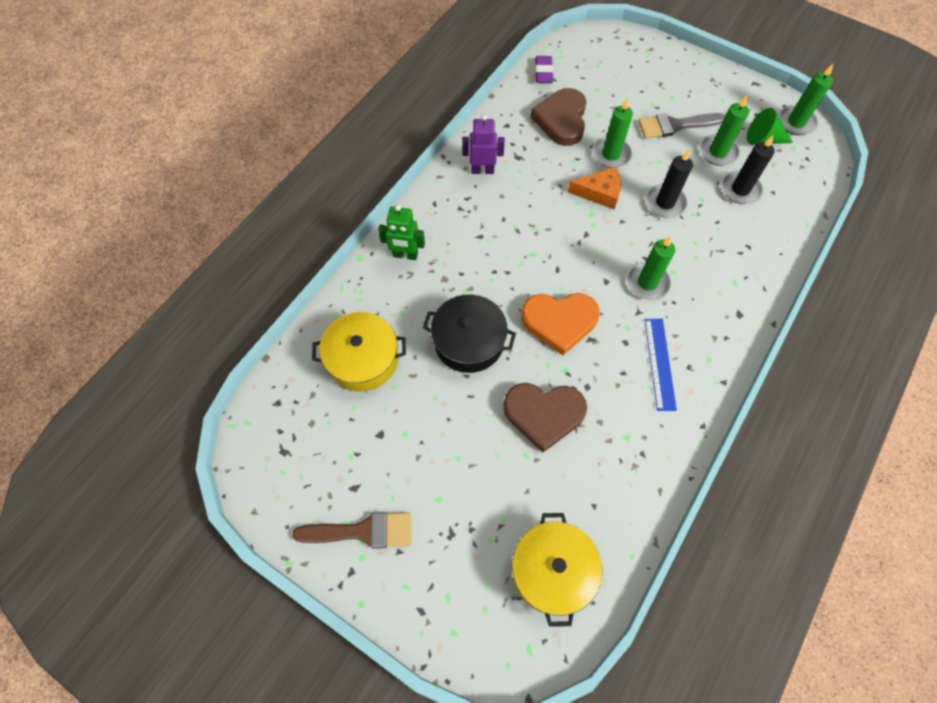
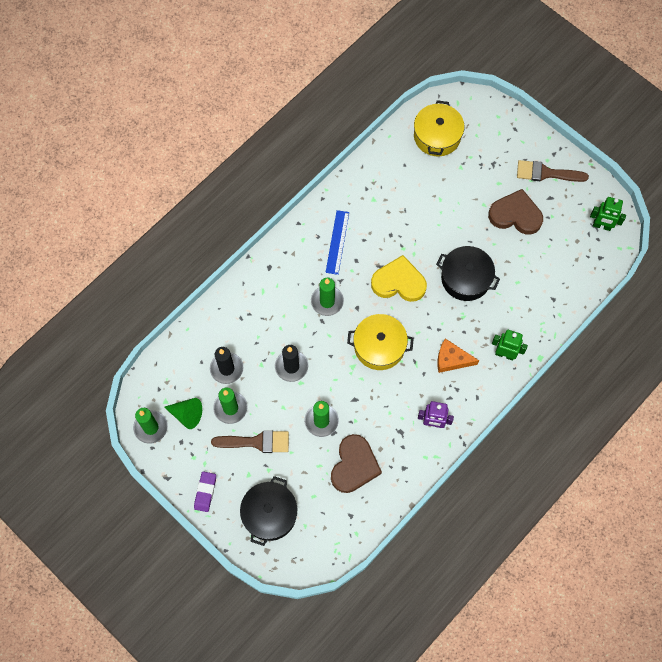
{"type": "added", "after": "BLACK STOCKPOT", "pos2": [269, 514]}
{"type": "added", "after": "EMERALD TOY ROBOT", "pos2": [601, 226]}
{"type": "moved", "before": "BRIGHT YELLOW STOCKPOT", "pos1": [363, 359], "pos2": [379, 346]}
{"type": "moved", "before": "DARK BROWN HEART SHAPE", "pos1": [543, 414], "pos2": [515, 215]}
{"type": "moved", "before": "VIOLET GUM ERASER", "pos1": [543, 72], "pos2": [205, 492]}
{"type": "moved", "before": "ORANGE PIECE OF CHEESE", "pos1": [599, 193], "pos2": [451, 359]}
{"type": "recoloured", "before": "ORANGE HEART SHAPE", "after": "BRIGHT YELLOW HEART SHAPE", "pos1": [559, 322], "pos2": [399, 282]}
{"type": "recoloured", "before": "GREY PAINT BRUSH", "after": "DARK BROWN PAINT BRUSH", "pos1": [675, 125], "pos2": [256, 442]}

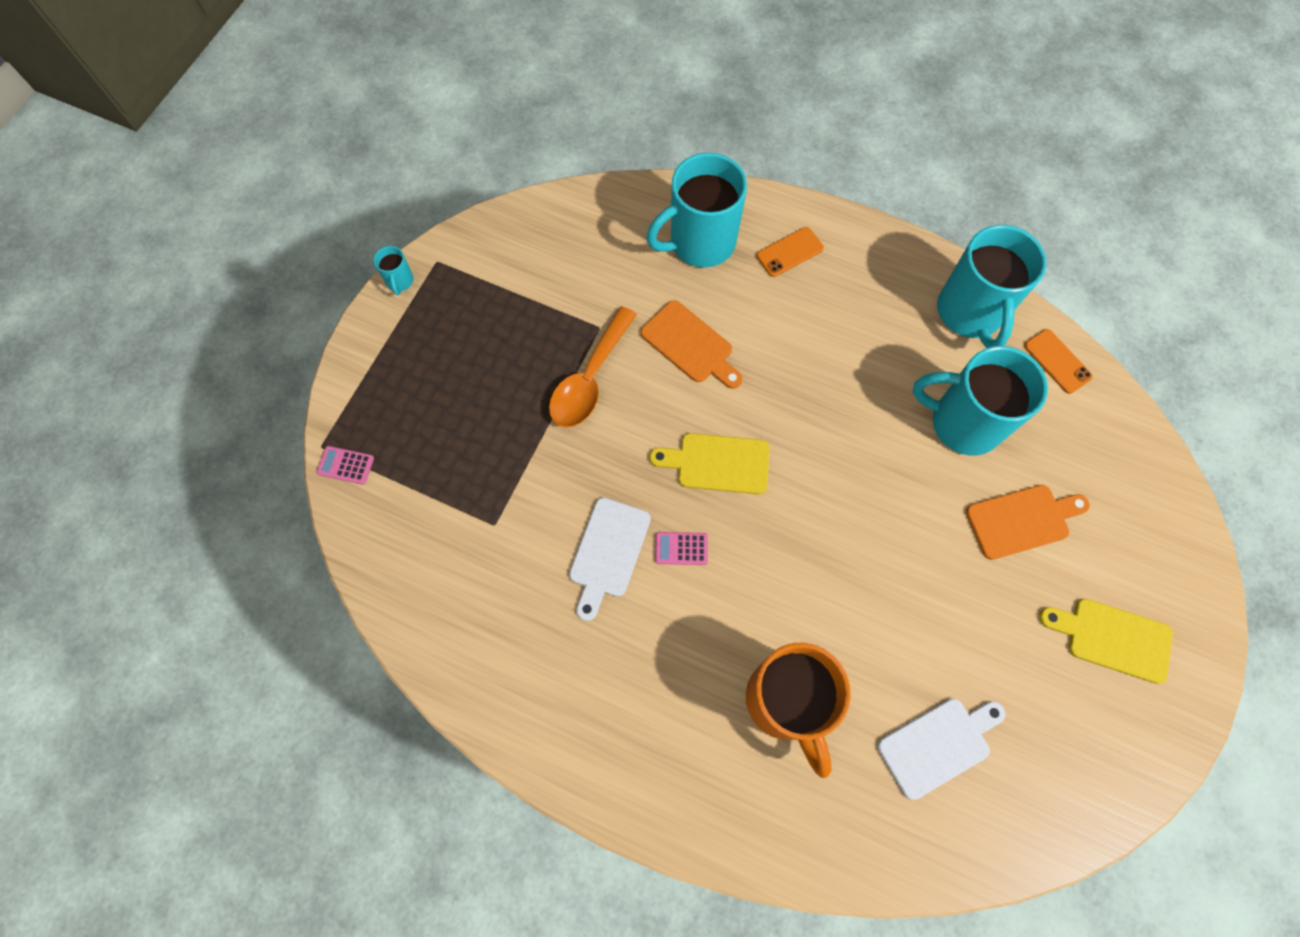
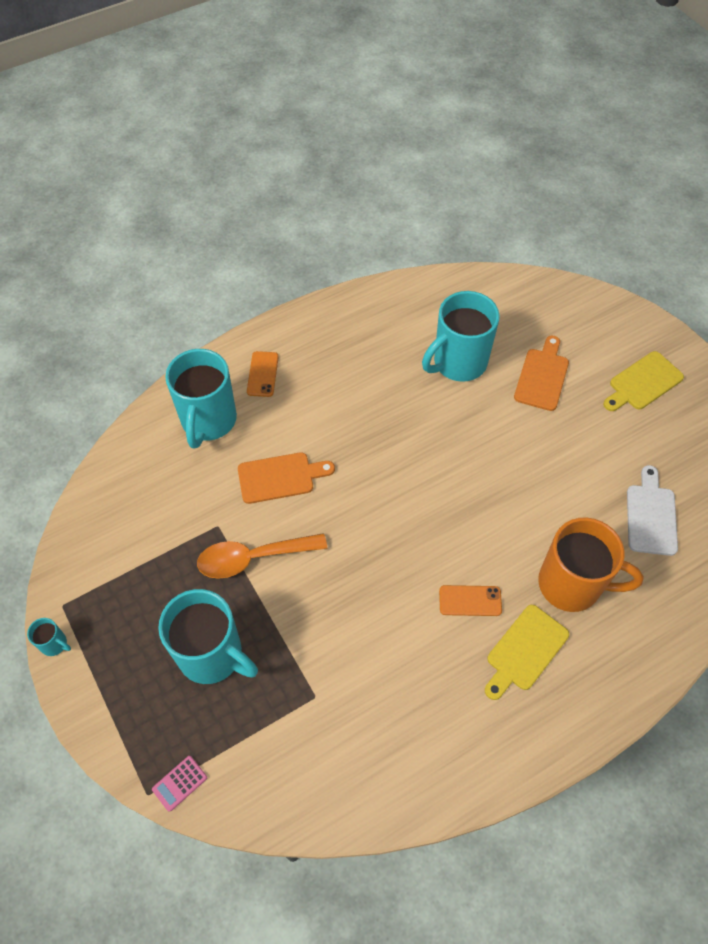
{"type": "removed", "before": "WHITE BREAD BOARD", "pos1": [608, 552]}
{"type": "removed", "before": "PINK CALCULATOR", "pos1": [681, 548]}
{"type": "moved", "before": "BRIGHT YELLOW BREAD BOARD", "pos1": [718, 463], "pos2": [525, 650]}
{"type": "moved", "before": "TURQUOISE MUG", "pos1": [970, 313], "pos2": [212, 655]}
{"type": "moved", "before": "ORANGE SMARTPHONE", "pos1": [1057, 361], "pos2": [470, 600]}
{"type": "turned", "before": "ORANGE SPOON", "pos1": [590, 379], "pos2": [253, 558], "turn": 105}

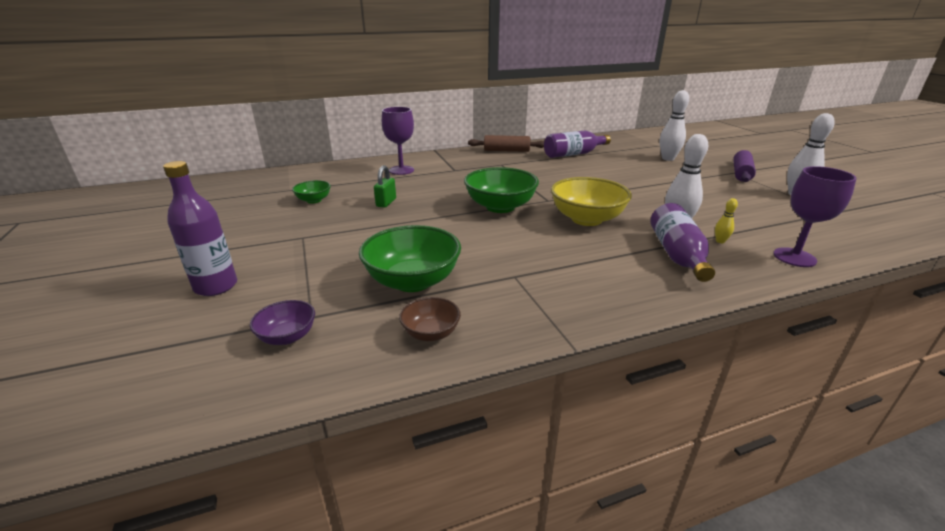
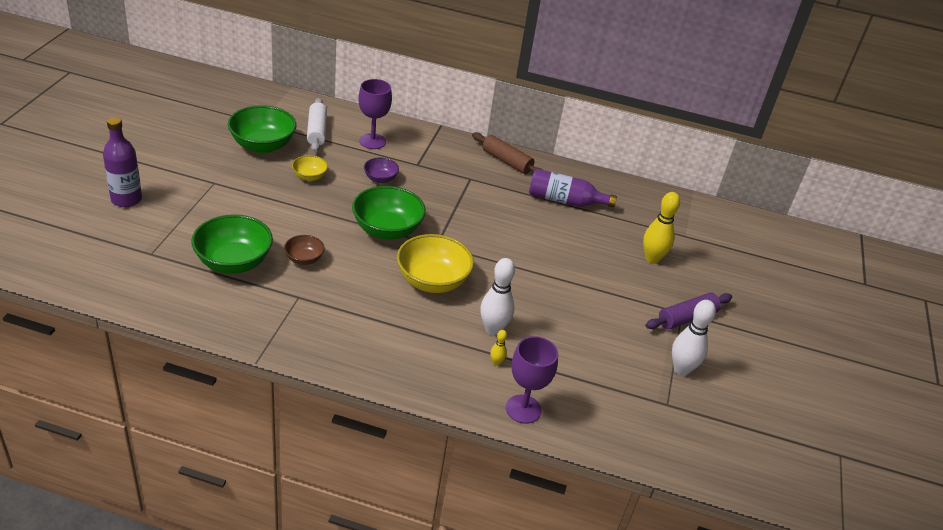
{"type": "removed", "before": "VIOLET DRINK BOTTLE", "pos1": [677, 255]}
{"type": "added", "after": "WHITE PASTRY ROLLER", "pos2": [317, 131]}
{"type": "moved", "before": "VIOLET DEEP DISH", "pos1": [287, 336], "pos2": [380, 179]}
{"type": "moved", "before": "DARK BROWN DEEP DISH", "pos1": [431, 333], "pos2": [304, 259]}
{"type": "replaced", "before": "EMERALD SMALL LOCK", "after": "BRIGHT YELLOW DEEP DISH", "pos1": [386, 202], "pos2": [310, 177]}
{"type": "recoloured", "before": "WHITE BOWLING PIN", "after": "BRIGHT YELLOW BOWLING PIN", "pos1": [668, 159], "pos2": [652, 259]}
{"type": "resized", "before": "EMERALD DEEP DISH", "pos1": [314, 200], "pos2": [263, 145], "scale": 1.92}

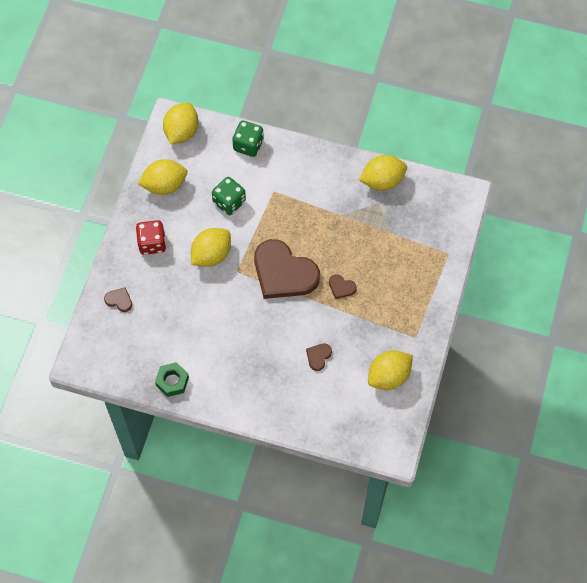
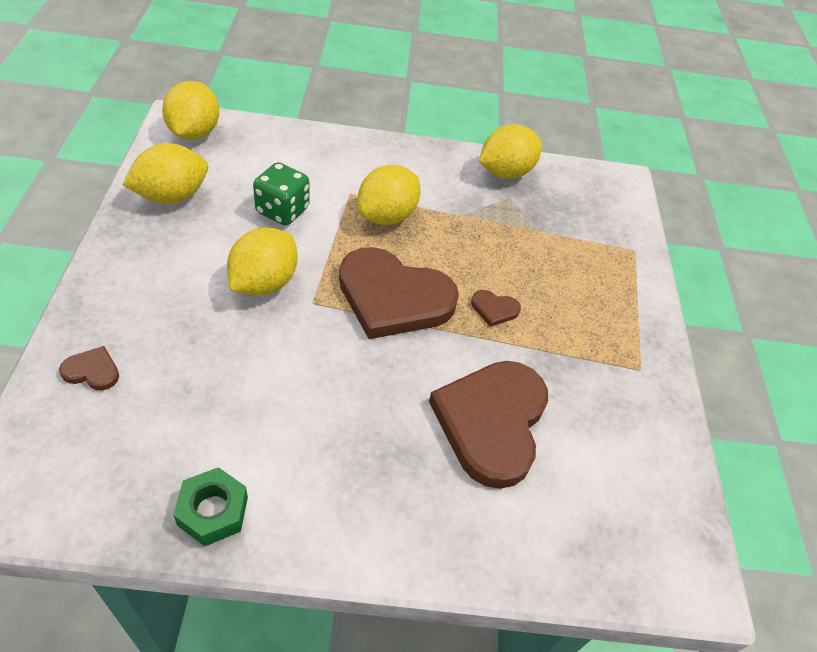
{"type": "removed", "before": "RED DIE", "pos1": [152, 243]}
{"type": "removed", "before": "EMERALD DIE", "pos1": [248, 145]}
{"type": "moved", "before": "BRIGHT YELLOW TOY LEMON", "pos1": [389, 376], "pos2": [387, 216]}
{"type": "resized", "before": "DARK BROWN HEART SHAPE", "pos1": [318, 356], "pos2": [492, 422], "scale": 2.48}

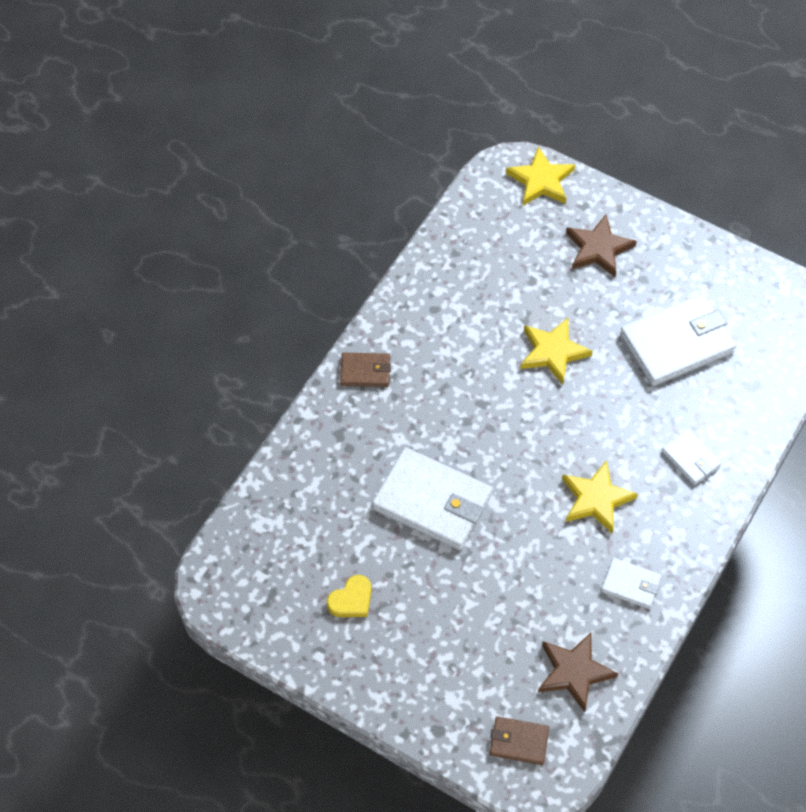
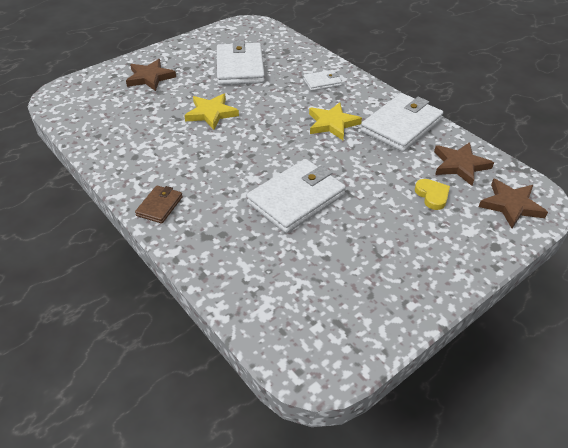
{"type": "removed", "before": "BRIGHT YELLOW STAR", "pos1": [541, 181]}
{"type": "moved", "before": "BRIGHT YELLOW HEART SHAPE", "pos1": [351, 600], "pos2": [432, 195]}
{"type": "replaced", "before": "DARK BROWN CARD WALLET", "after": "DARK BROWN STAR", "pos1": [518, 742], "pos2": [511, 205]}
{"type": "resized", "before": "WHITE CARD WALLET", "pos1": [631, 585], "pos2": [401, 126], "scale": 1.98}

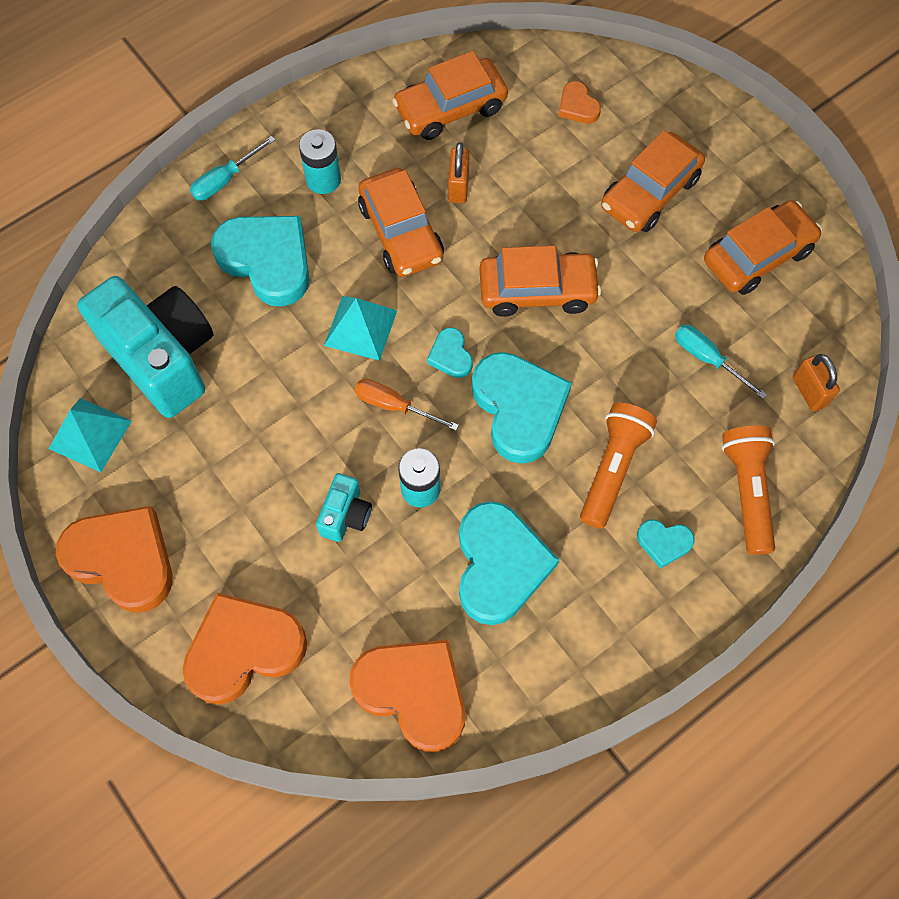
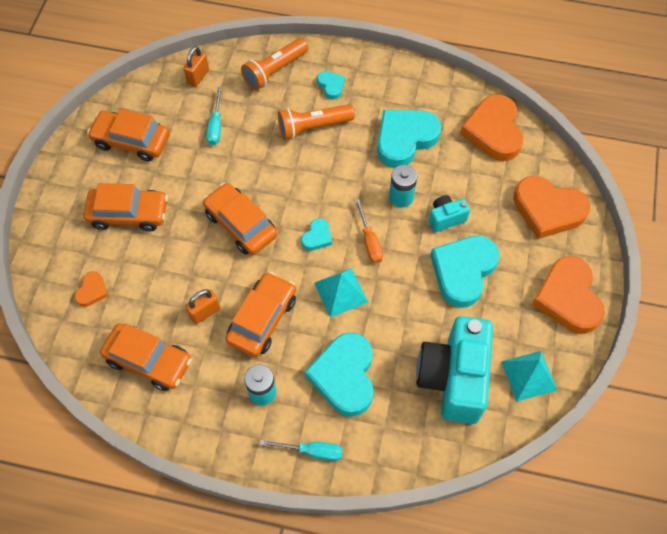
{"type": "moved", "before": "TURQUOISE HEART SHAPE", "pos1": [519, 408], "pos2": [463, 271]}

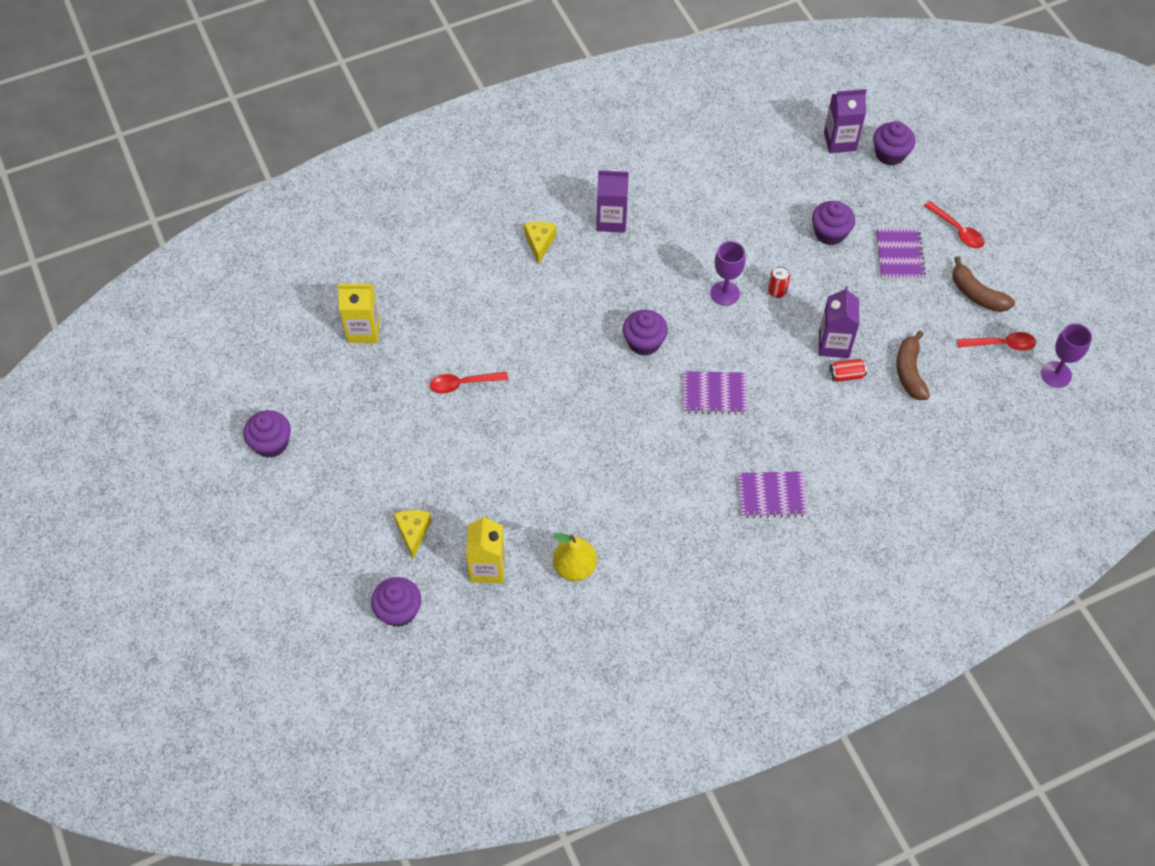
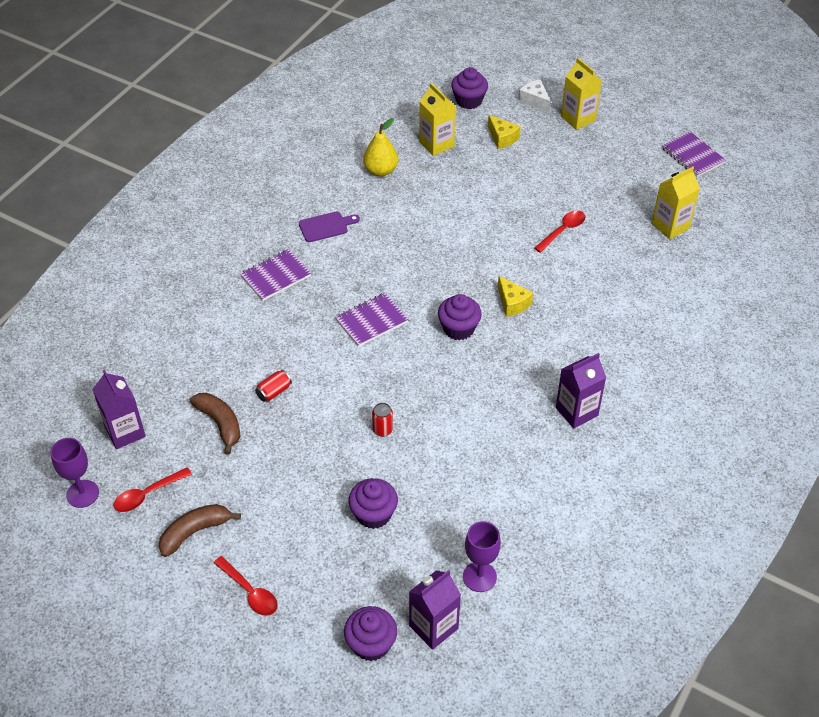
{"type": "removed", "before": "VIOLET MUFFIN", "pos1": [271, 443]}
{"type": "added", "after": "VIOLET BREAD BOARD", "pos2": [326, 226]}
{"type": "added", "after": "WHITE PIECE OF CHEESE", "pos2": [534, 101]}
{"type": "added", "after": "BRIGHT YELLOW JUICE CARTON", "pos2": [578, 118]}
{"type": "moved", "before": "BRIGHT YELLOW PIECE OF CHEESE", "pos1": [539, 243], "pos2": [512, 303]}
{"type": "moved", "before": "VIOLET WINE GLASS", "pos1": [725, 293], "pos2": [479, 577]}
{"type": "moved", "before": "VIOLET JUICE CARTON", "pos1": [833, 344], "pos2": [125, 432]}
{"type": "moved", "before": "VIOLET NOTEPAD", "pos1": [899, 255], "pos2": [692, 156]}
{"type": "turned", "before": "RED SPOON", "pos1": [957, 230], "pos2": [249, 591], "turn": -150}
{"type": "turned", "before": "DARK BROWN BANANA", "pos1": [976, 294], "pos2": [195, 532], "turn": -45}

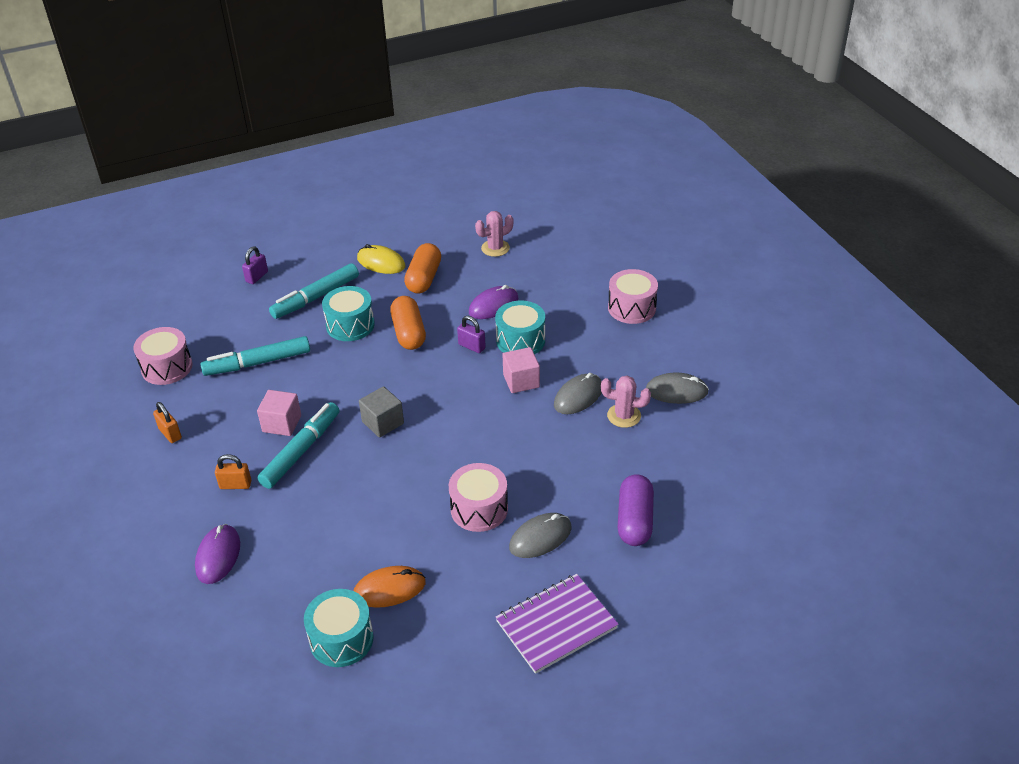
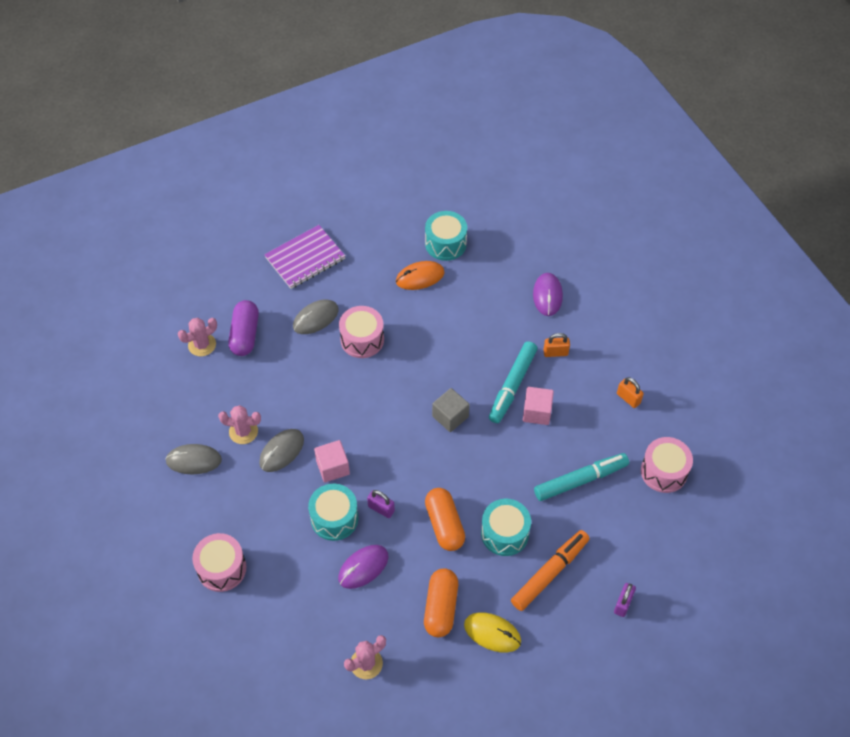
{"type": "added", "after": "PINK SAGUARO CACTUS", "pos2": [202, 345]}
{"type": "recoloured", "before": "TURQUOISE MARKER PEN", "after": "ORANGE MARKER PEN", "pos1": [316, 297], "pos2": [550, 573]}

